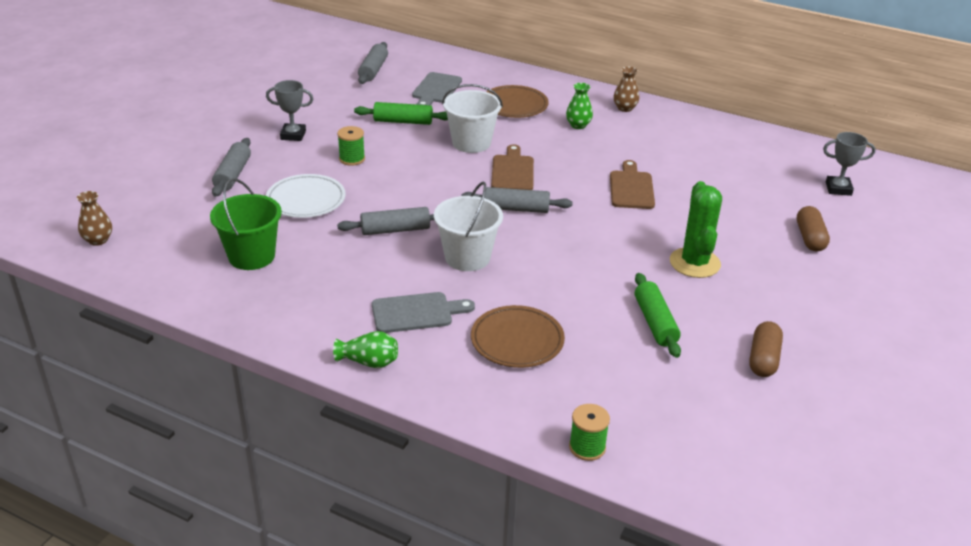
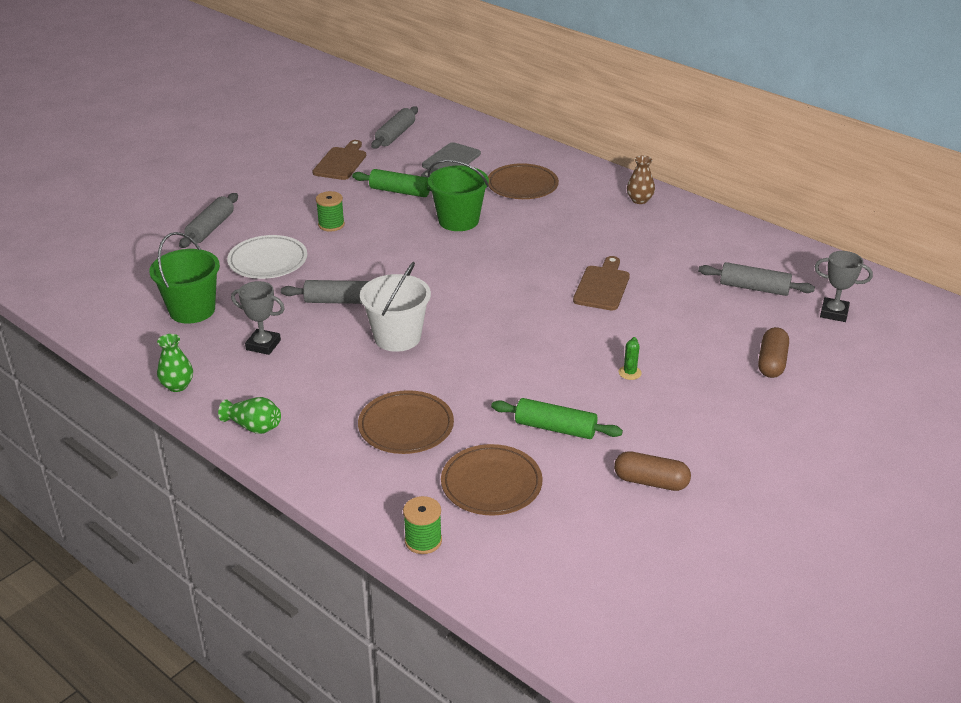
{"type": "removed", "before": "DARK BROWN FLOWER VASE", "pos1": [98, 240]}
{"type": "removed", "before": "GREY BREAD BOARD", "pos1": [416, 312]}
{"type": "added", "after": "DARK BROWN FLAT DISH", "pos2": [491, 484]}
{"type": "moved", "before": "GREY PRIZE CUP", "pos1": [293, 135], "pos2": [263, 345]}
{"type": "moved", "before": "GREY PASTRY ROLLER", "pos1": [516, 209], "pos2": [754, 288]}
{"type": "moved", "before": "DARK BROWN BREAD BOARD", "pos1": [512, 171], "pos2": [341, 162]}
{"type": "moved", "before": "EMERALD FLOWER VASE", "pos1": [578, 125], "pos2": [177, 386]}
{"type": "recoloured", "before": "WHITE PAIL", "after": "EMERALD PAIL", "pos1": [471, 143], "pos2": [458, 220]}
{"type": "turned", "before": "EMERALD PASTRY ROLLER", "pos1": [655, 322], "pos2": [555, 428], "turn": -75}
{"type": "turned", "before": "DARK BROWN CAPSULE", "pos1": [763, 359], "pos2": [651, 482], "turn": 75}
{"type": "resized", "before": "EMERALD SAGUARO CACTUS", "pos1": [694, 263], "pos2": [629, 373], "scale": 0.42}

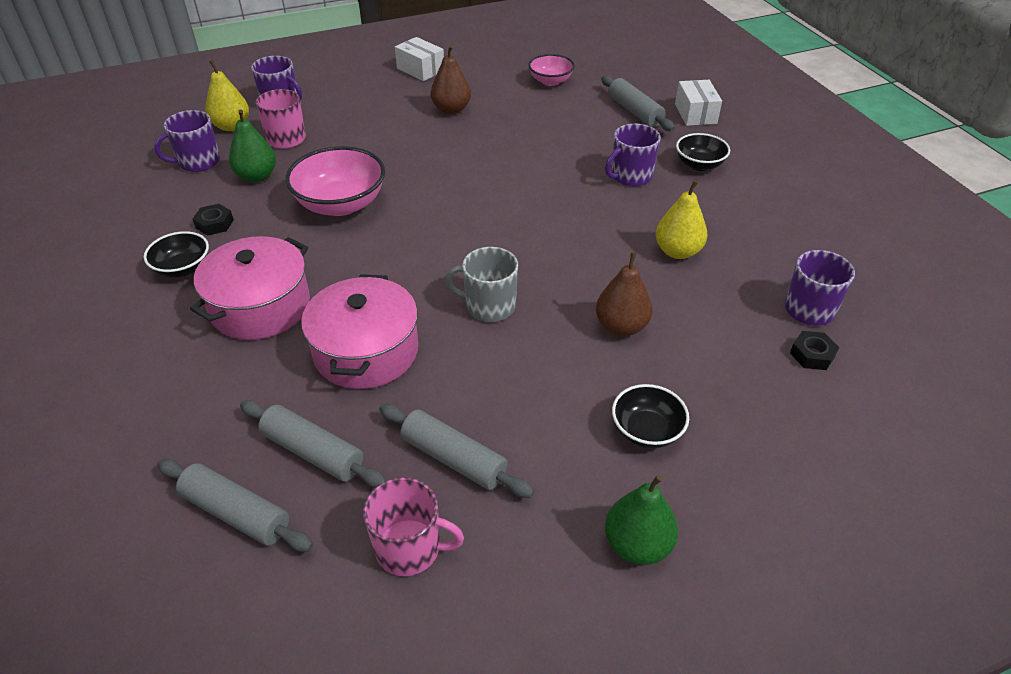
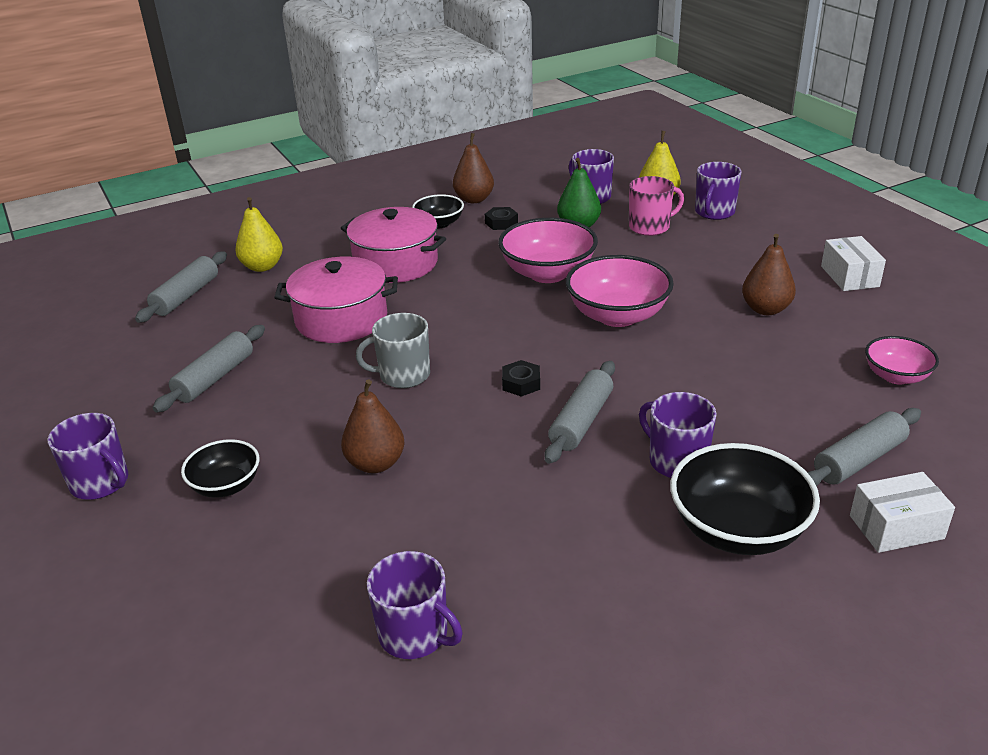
{"type": "removed", "before": "PINK MUG", "pos1": [409, 548]}
{"type": "added", "after": "DARK BROWN PEAR FRUIT", "pos2": [474, 199]}
{"type": "added", "after": "PINK DEEP DISH", "pos2": [617, 315]}
{"type": "moved", "before": "GREY PASTRY ROLLER", "pos1": [313, 452], "pos2": [581, 421]}
{"type": "moved", "before": "BRIGHT YELLOW PEAR FRUIT", "pos1": [677, 251], "pos2": [262, 267]}
{"type": "moved", "before": "BLACK HEX NUT", "pos1": [812, 355], "pos2": [521, 383]}
{"type": "replaced", "before": "EMERALD PEAR FRUIT", "after": "VIOLET MUG", "pos1": [637, 545], "pos2": [100, 483]}
{"type": "turned", "before": "WHITE PARCEL", "pos1": [420, 70], "pos2": [849, 276], "turn": -45}
{"type": "turned", "before": "GREY MUG", "pos1": [489, 306], "pos2": [403, 375], "turn": -105}
{"type": "resized", "before": "BLACK DEEP DISH", "pos1": [699, 165], "pos2": [737, 529], "scale": 1.72}

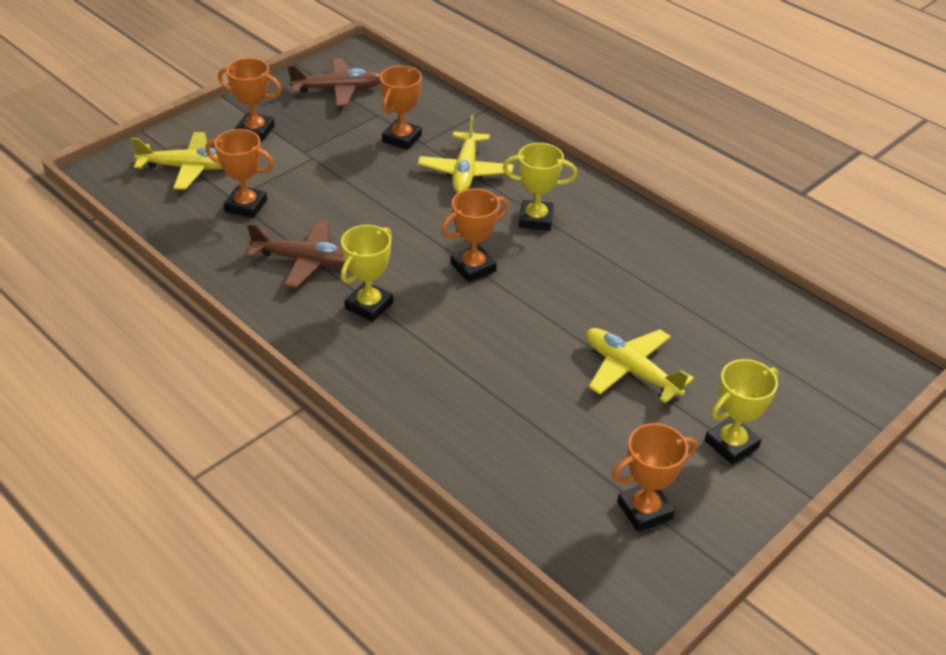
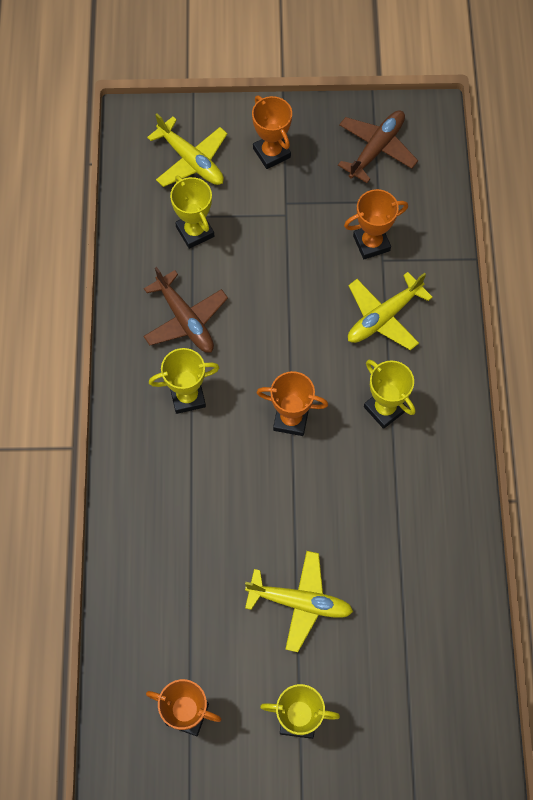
{"type": "recoloured", "before": "ORANGE PRIZE CUP", "after": "BRIGHT YELLOW PRIZE CUP", "pos1": [246, 206], "pos2": [195, 231]}
{"type": "turned", "before": "DARK BROWN PLANE", "pos1": [338, 90], "pos2": [376, 149], "turn": -90}
{"type": "turned", "before": "BRIGHT YELLOW PLANE", "pos1": [631, 370], "pos2": [300, 602], "turn": 105}

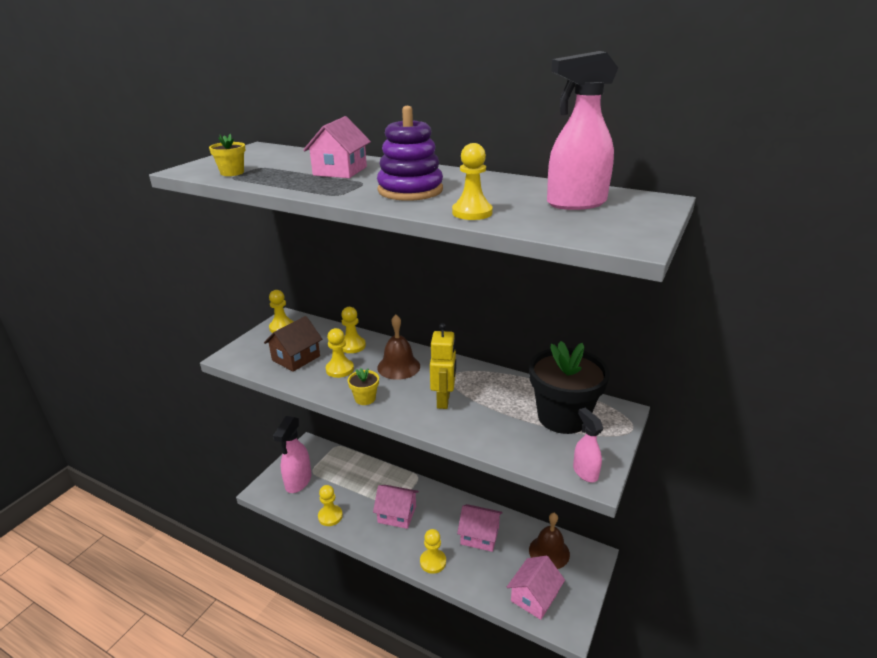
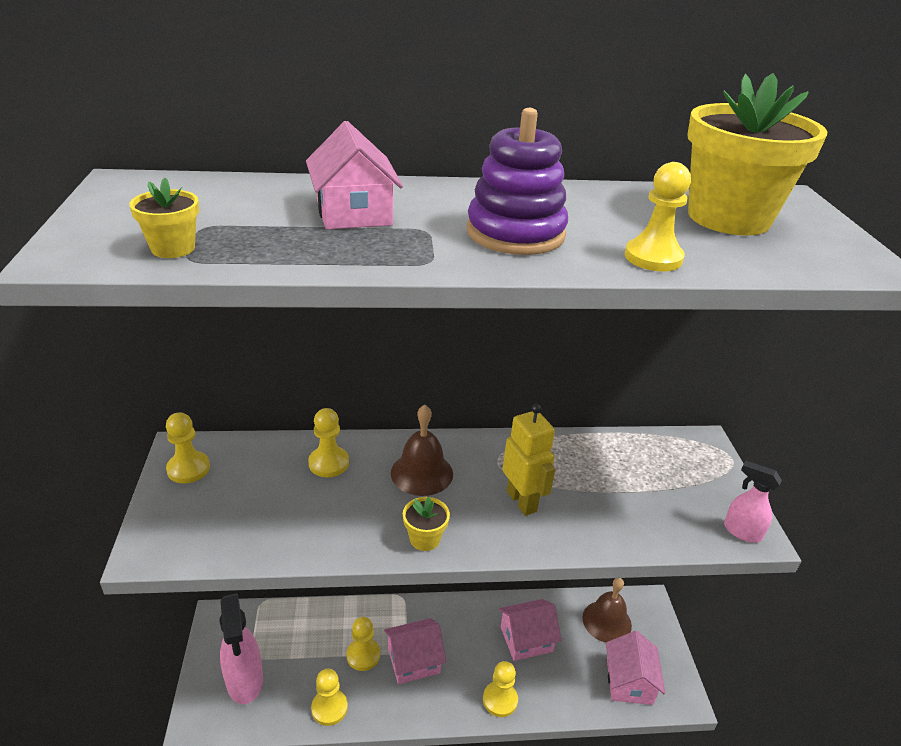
{"type": "removed", "before": "DARK BROWN HOUSE", "pos1": [296, 358]}
{"type": "removed", "before": "BLACK PLANT POT", "pos1": [562, 417]}
{"type": "moved", "before": "BRIGHT YELLOW GAME PAWN", "pos1": [340, 369], "pos2": [363, 655]}
{"type": "replaced", "before": "PINK SPRAYER", "after": "BRIGHT YELLOW PLANT POT", "pos1": [575, 203], "pos2": [728, 218]}

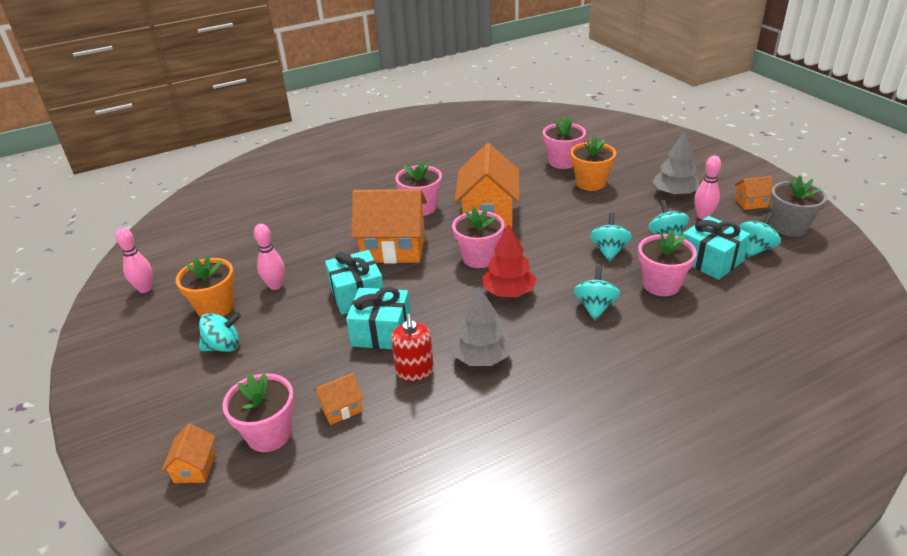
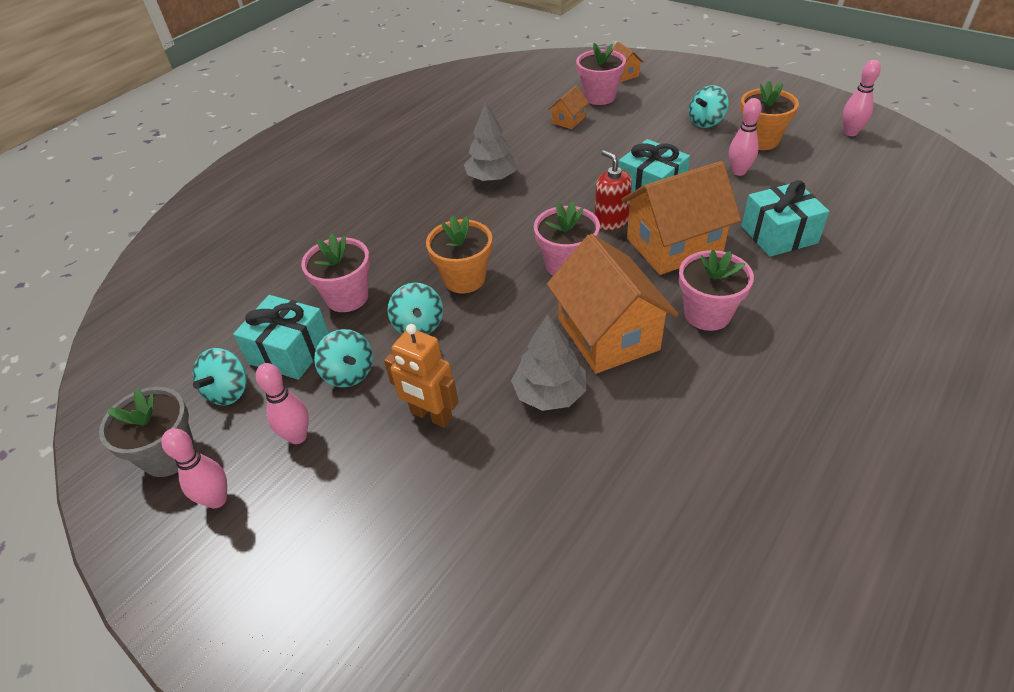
{"type": "removed", "before": "RED TREE", "pos1": [508, 292]}
{"type": "removed", "before": "PINK PLANT POT", "pos1": [562, 162]}
{"type": "removed", "before": "TURQUOISE TOY TOP", "pos1": [595, 307]}
{"type": "added", "after": "ORANGE TOY ROBOT", "pos2": [431, 415]}
{"type": "moved", "before": "TURQUOISE PRESENT", "pos1": [381, 332], "pos2": [779, 234]}
{"type": "moved", "before": "RED SOAP DISPENSER", "pos1": [414, 371], "pos2": [611, 221]}
{"type": "moved", "before": "ORANGE PLANT POT", "pos1": [590, 183], "pos2": [464, 279]}
{"type": "moved", "before": "GREY TREE", "pos1": [674, 193], "pos2": [549, 393]}
{"type": "replaced", "before": "ORANGE HOUSE", "after": "PINK BOWLING PIN", "pos1": [751, 203], "pos2": [217, 499]}

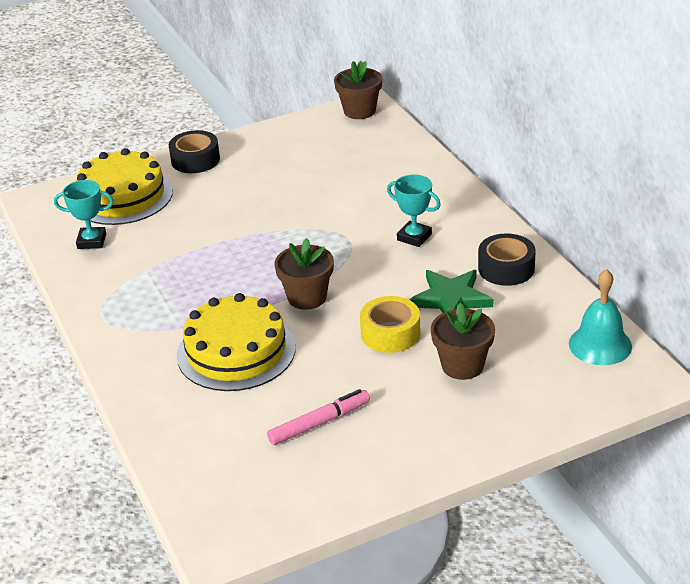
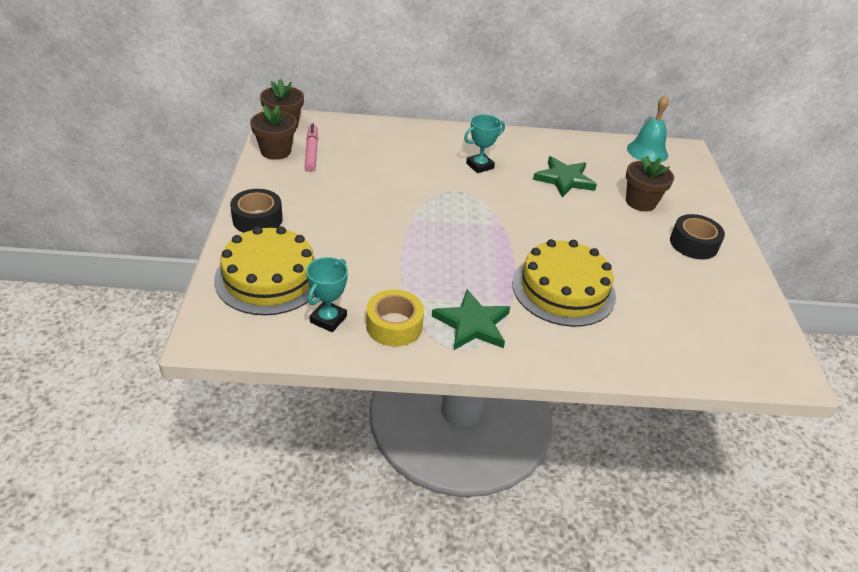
{"type": "added", "after": "EMERALD STAR", "pos2": [472, 324]}
{"type": "moved", "before": "PINK MARKER PEN", "pos1": [319, 423], "pos2": [311, 152]}
{"type": "moved", "before": "DARK BROWN PLANT POT", "pos1": [307, 297], "pos2": [275, 151]}
{"type": "moved", "before": "BRIGHT YELLOW ROLL OF TAPE", "pos1": [390, 333], "pos2": [394, 325]}
{"type": "moved", "before": "BLACK ROLL OF TAPE", "pos1": [506, 268], "pos2": [693, 244]}

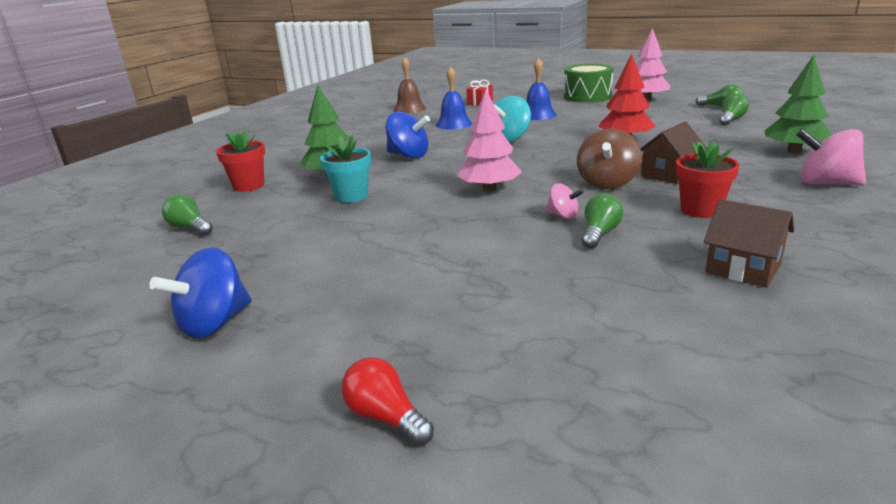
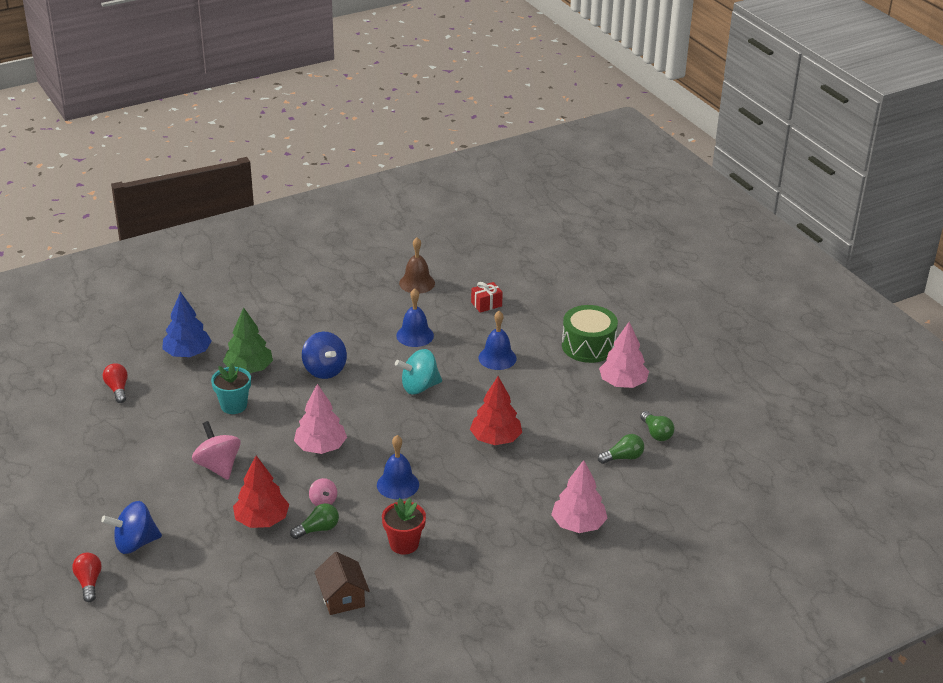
{"type": "removed", "before": "DARK BROWN HOUSE", "pos1": [669, 174]}
{"type": "added", "after": "RED TREE", "pos2": [262, 520]}
{"type": "moved", "before": "ROYAL BLUE TOY TOP", "pos1": [214, 323], "pos2": [135, 543]}
{"type": "moved", "before": "PINK TOY TOP", "pos1": [826, 183], "pos2": [218, 466]}
{"type": "replaced", "before": "RED PLANT POT", "after": "ROYAL BLUE TREE", "pos1": [249, 186], "pos2": [187, 353]}
{"type": "replaced", "before": "DARK BROWN TOY TOP", "after": "ROYAL BLUE BELL", "pos1": [607, 183], "pos2": [398, 484]}
{"type": "recoloured", "before": "EMERALD LIGHTBULB", "after": "RED LIGHTBULB", "pos1": [190, 228], "pos2": [117, 389]}
{"type": "recoloured", "before": "EMERALD TREE", "after": "PINK TREE", "pos1": [794, 151], "pos2": [578, 524]}

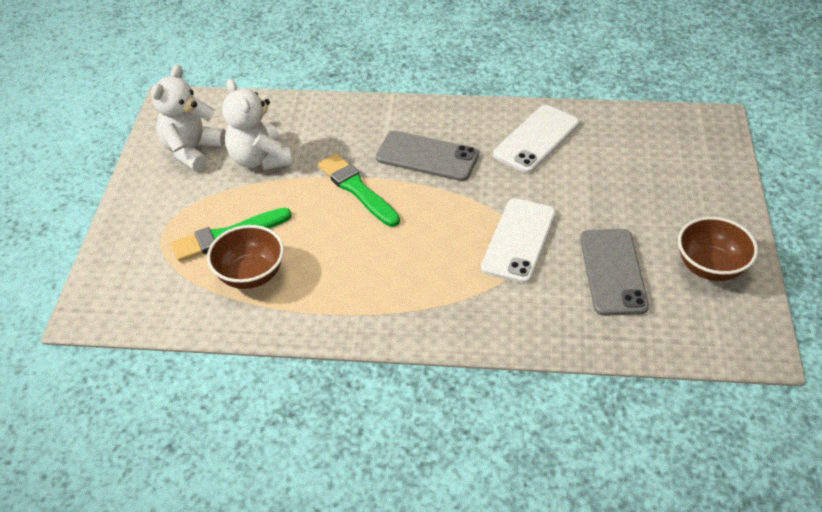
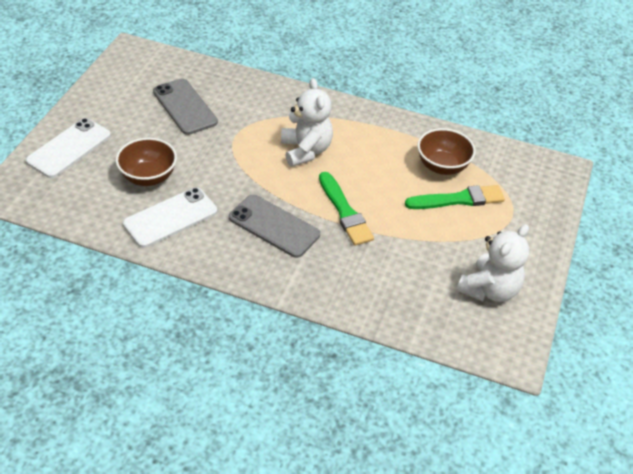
{"type": "moved", "before": "WHITE STUFFED BEAR", "pos1": [260, 159], "pos2": [305, 150]}
{"type": "moved", "before": "WHITE SMARTPHONE", "pos1": [519, 240], "pos2": [69, 148]}
{"type": "moved", "before": "DARK BROWN DEEP DISH", "pos1": [710, 267], "pos2": [148, 177]}
{"type": "turned", "before": "GREY SMARTPHONE", "pos1": [613, 272], "pos2": [184, 107], "turn": -45}

